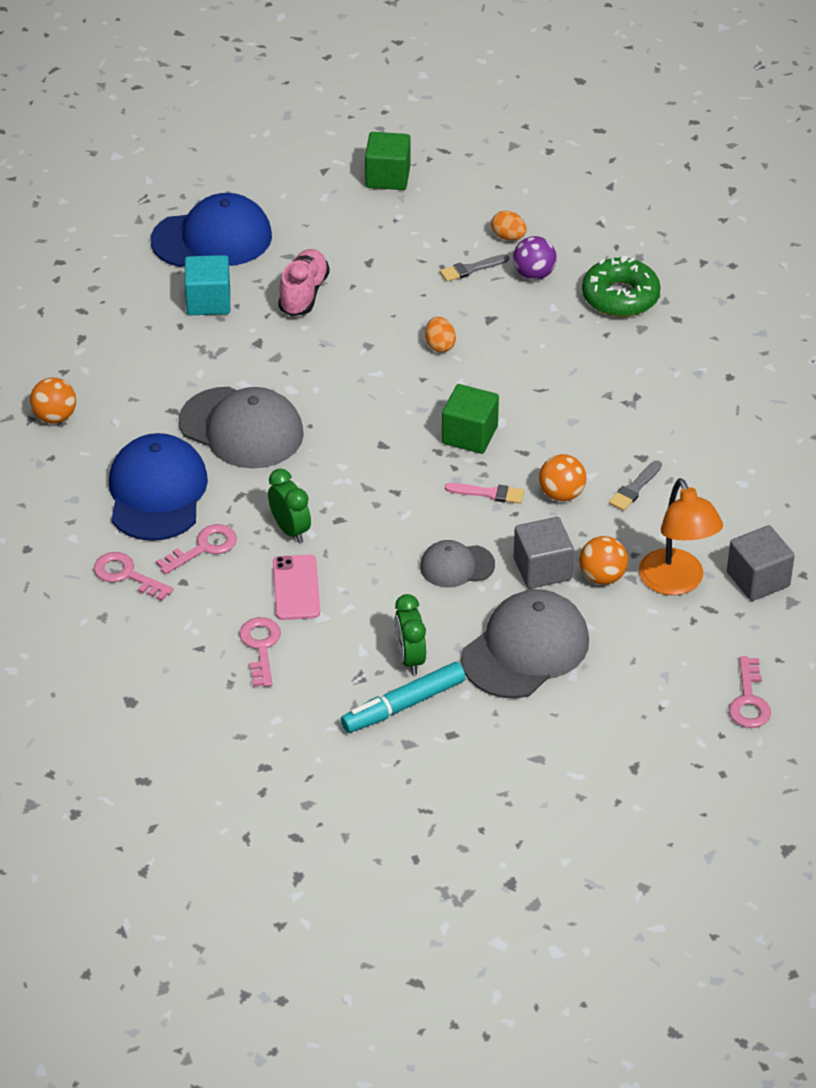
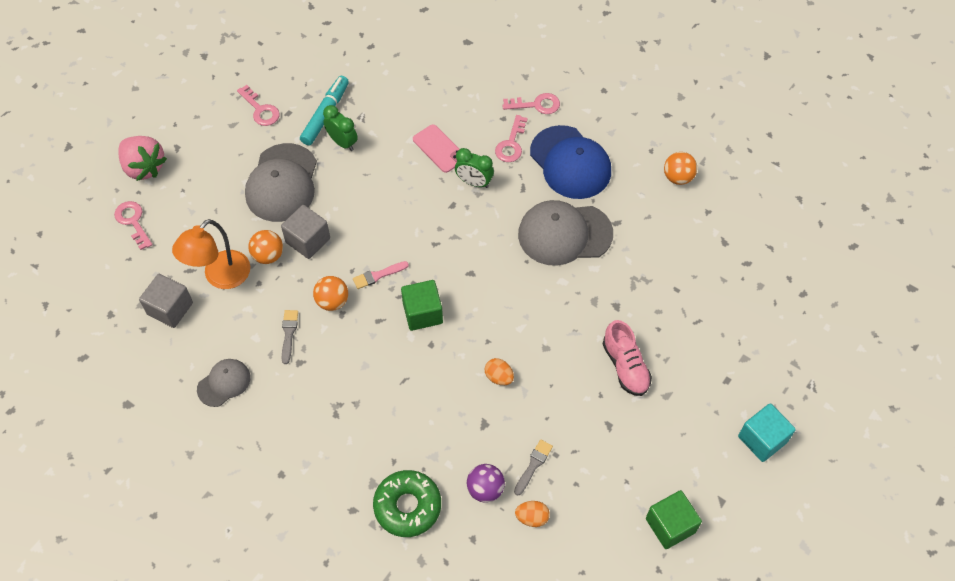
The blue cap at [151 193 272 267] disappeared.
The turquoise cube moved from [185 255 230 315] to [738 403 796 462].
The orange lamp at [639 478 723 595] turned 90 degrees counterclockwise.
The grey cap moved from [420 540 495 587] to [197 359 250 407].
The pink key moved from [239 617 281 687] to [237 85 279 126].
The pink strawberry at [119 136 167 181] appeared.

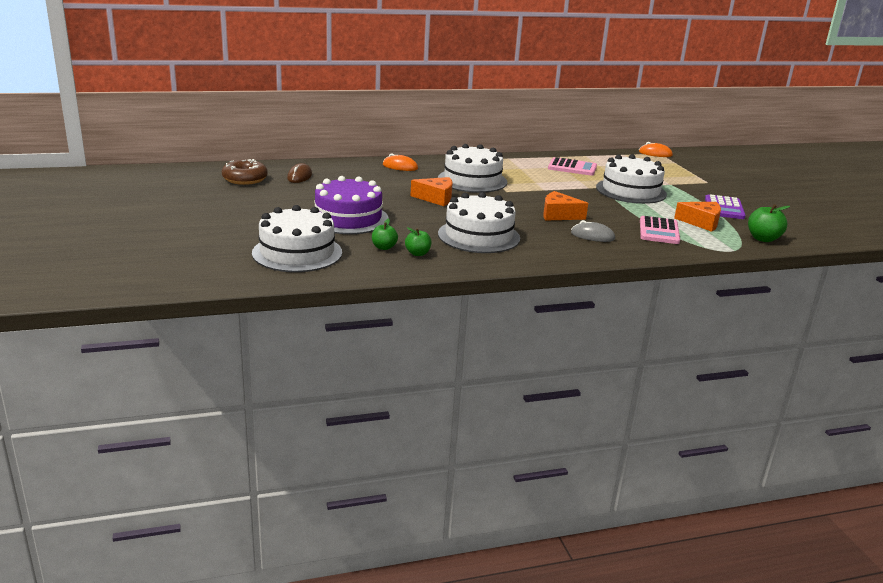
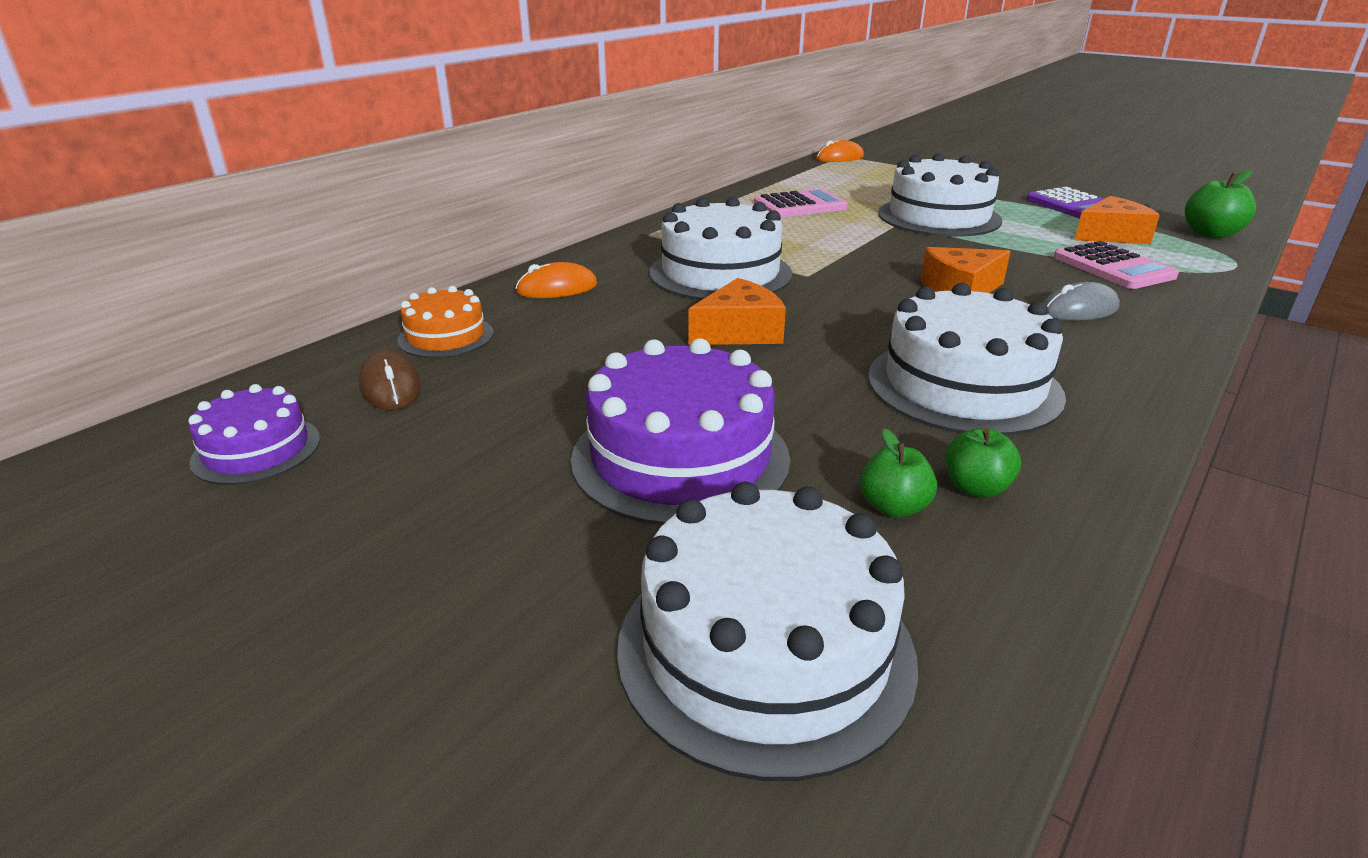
The brown donut at [222 159 268 185] was replaced by the purple cake at [188 384 320 485].
The orange cake at [397 286 493 358] appeared.

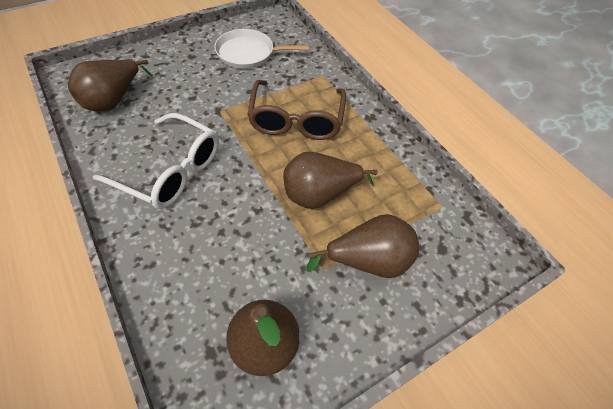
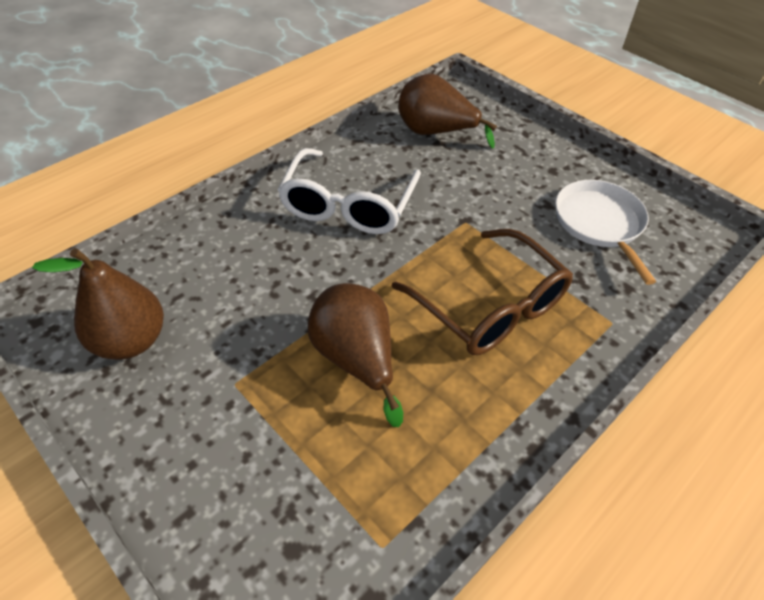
The brown glasses at [247 80 346 140] turned 120 degrees counterclockwise.
The brown pear at [306 214 419 278] disappeared.

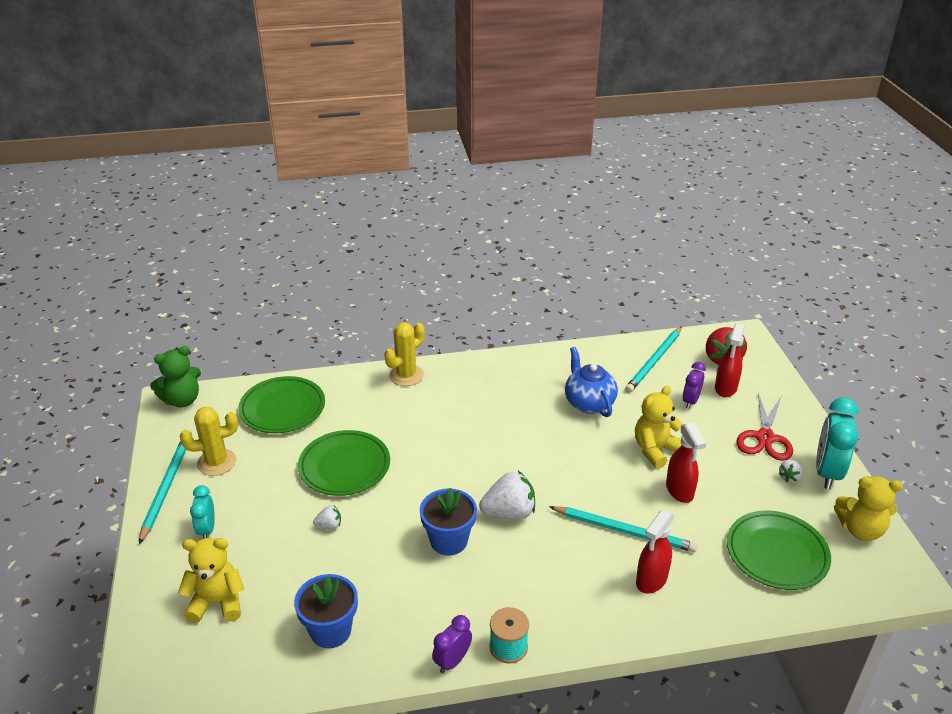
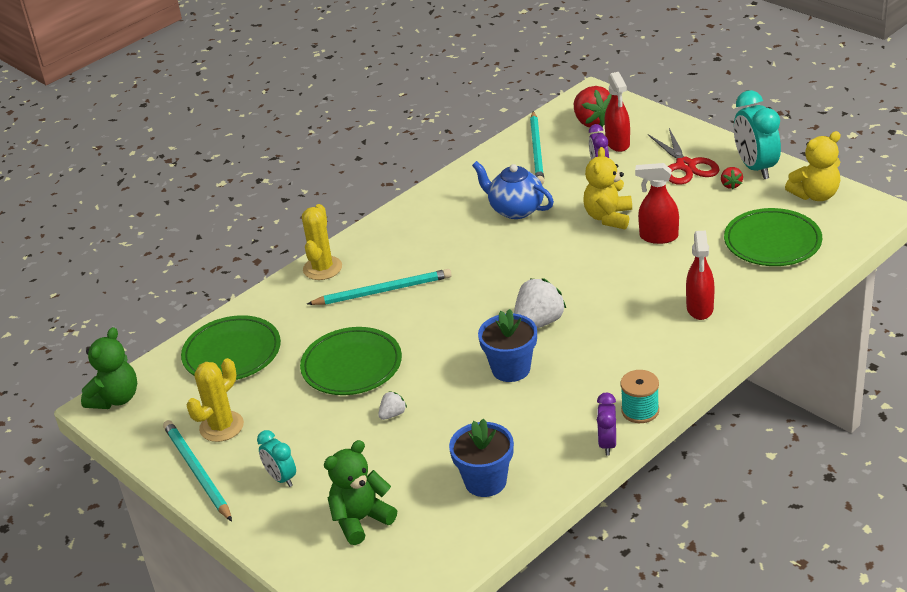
The red spray bottle at [666 422 706 503] turned 150 degrees clockwise.
The white strawberry at [779 460 803 482] became the red strawberry at [721 167 743 189].
The turquoise pencil moved from [549 506 698 552] to [307 269 452 305].
The yellow teddy bear at [178 538 244 623] became the green teddy bear at [324 440 397 545].

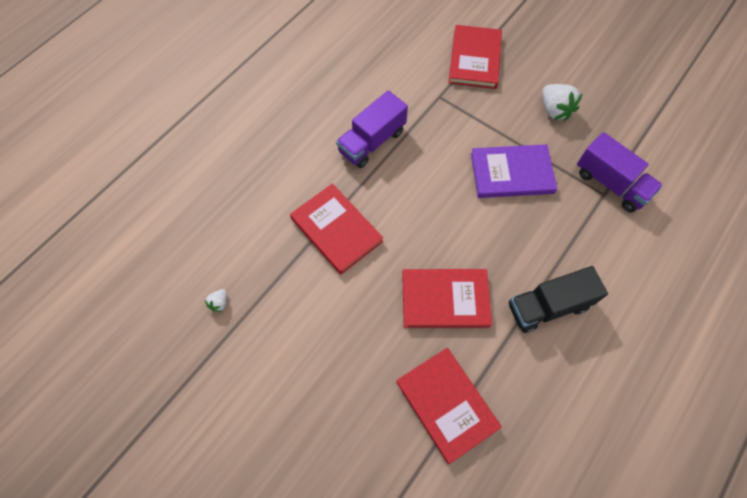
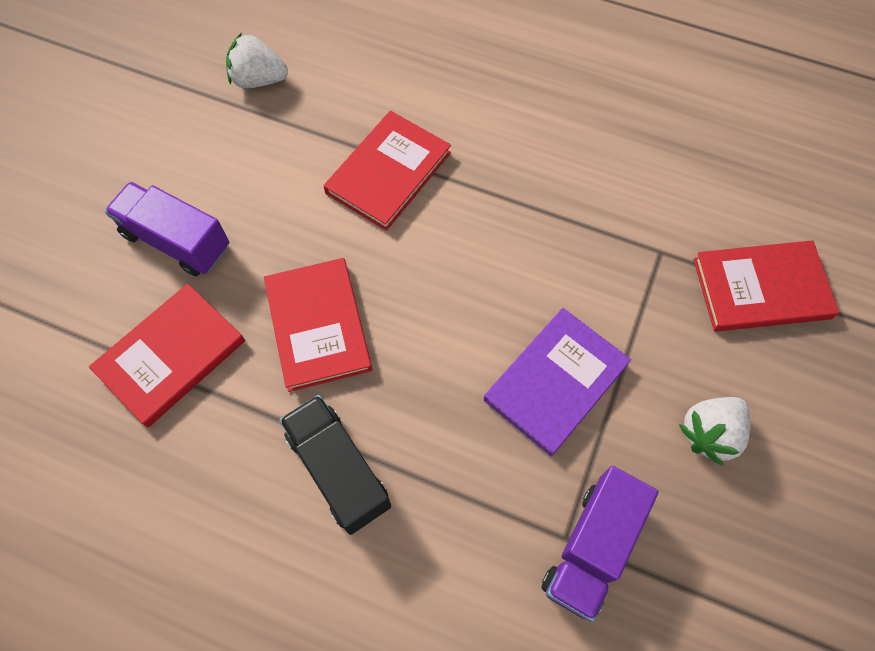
The purple truck moved from [336 91 408 168] to [105 182 229 276].
The purple book at [471 144 557 198] turned 60 degrees clockwise.
The white strawberry at [205 289 227 312] changed to 2.01 times the size.

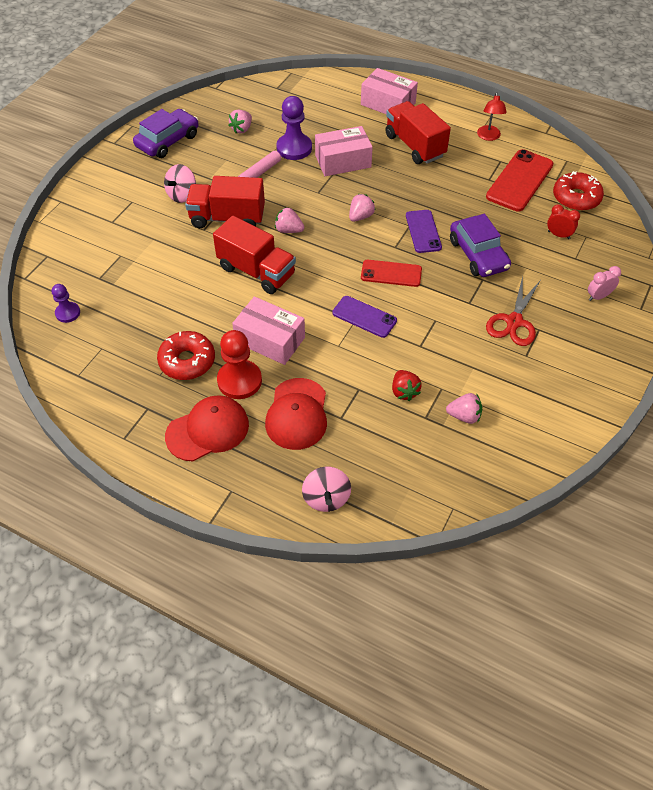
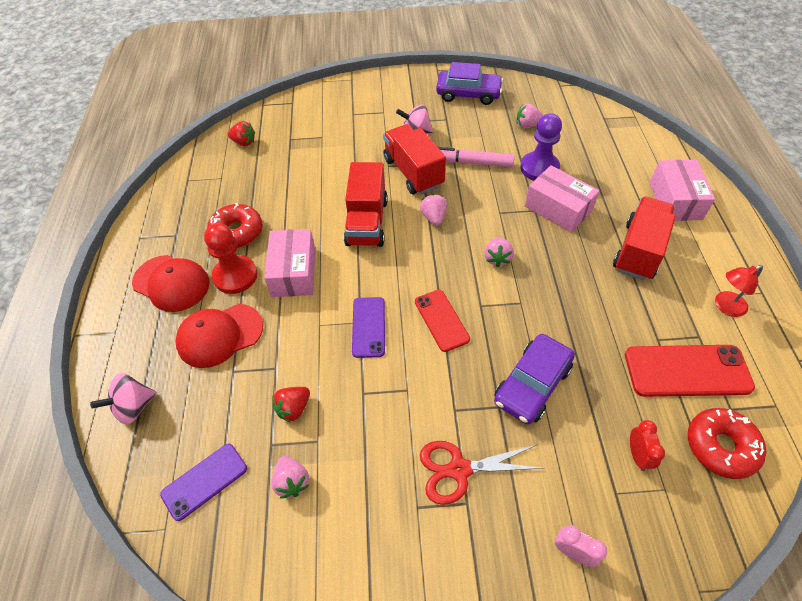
The pink strawberry at [349 194 376 222] turned 90 degrees clockwise.
The purple phone moved from [406 210 442 253] to [160 444 247 521].
The purple pawn at [52 284 80 323] was replaced by the red strawberry at [227 121 255 146].

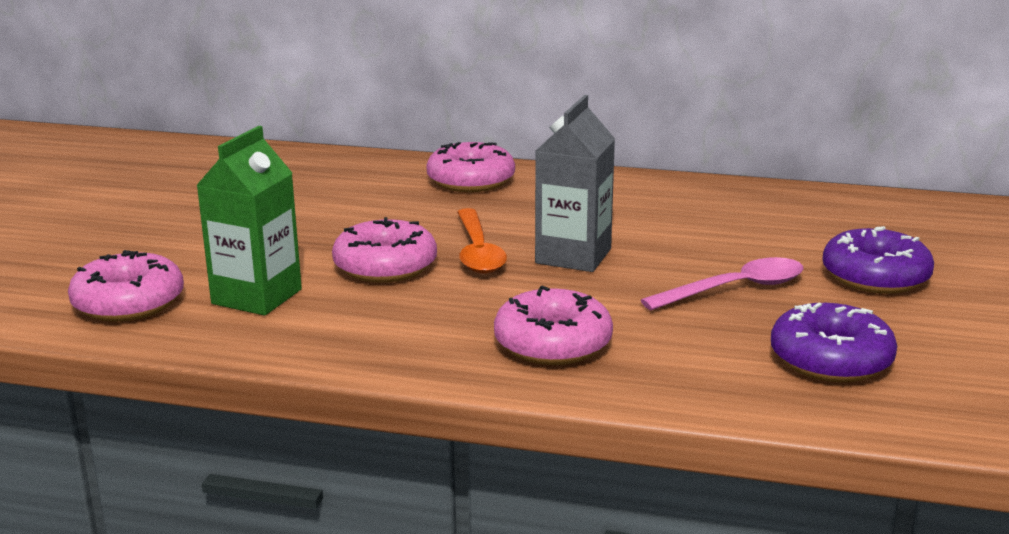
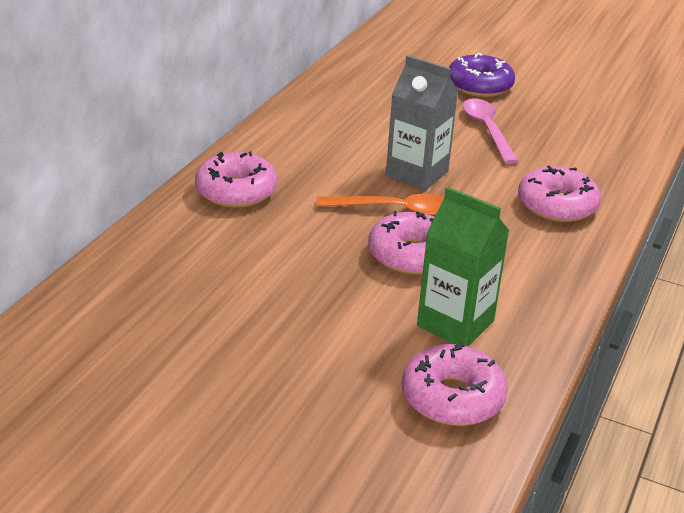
The purple donut at [771 303 897 382] disappeared.

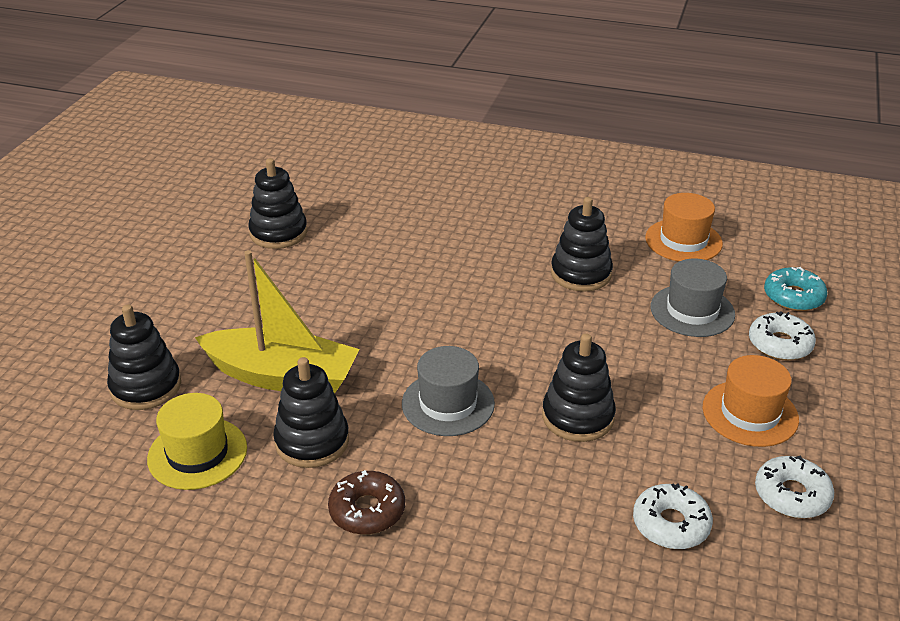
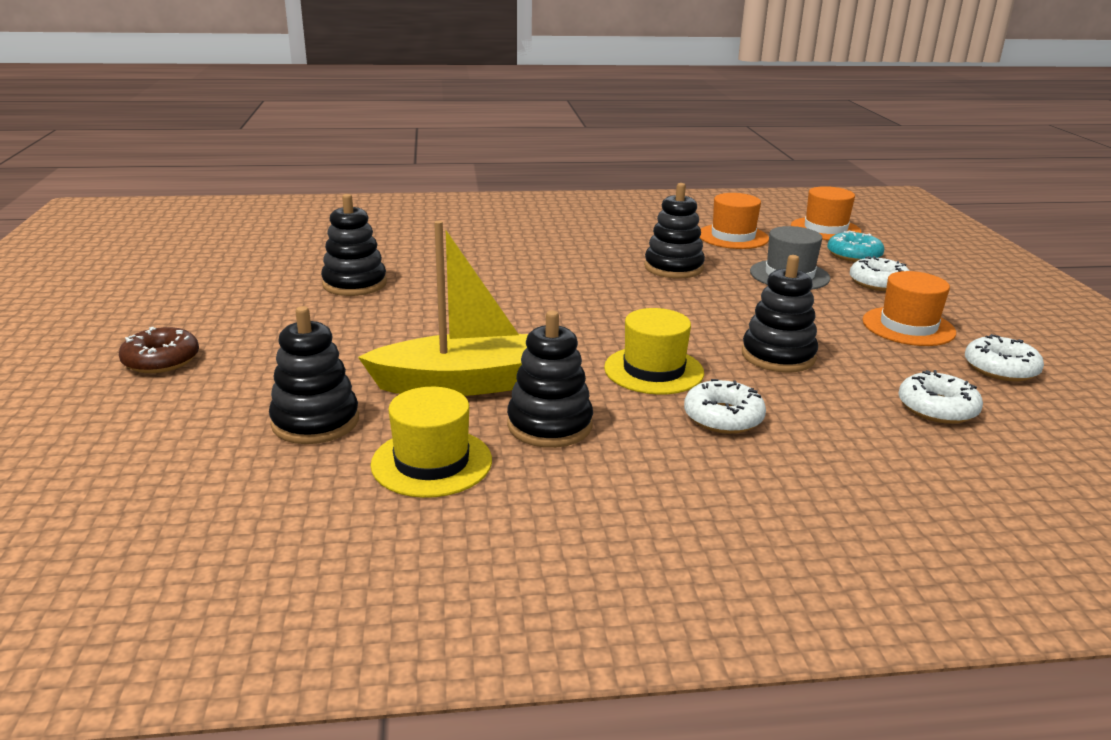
The grey hat at [402 346 495 436] became the yellow hat at [604 308 704 395].
The brown donut moved from [328 470 405 535] to [119 327 199 373].
The orange hat at [791 186 861 240] appeared.
The white donut at [684 379 766 434] appeared.

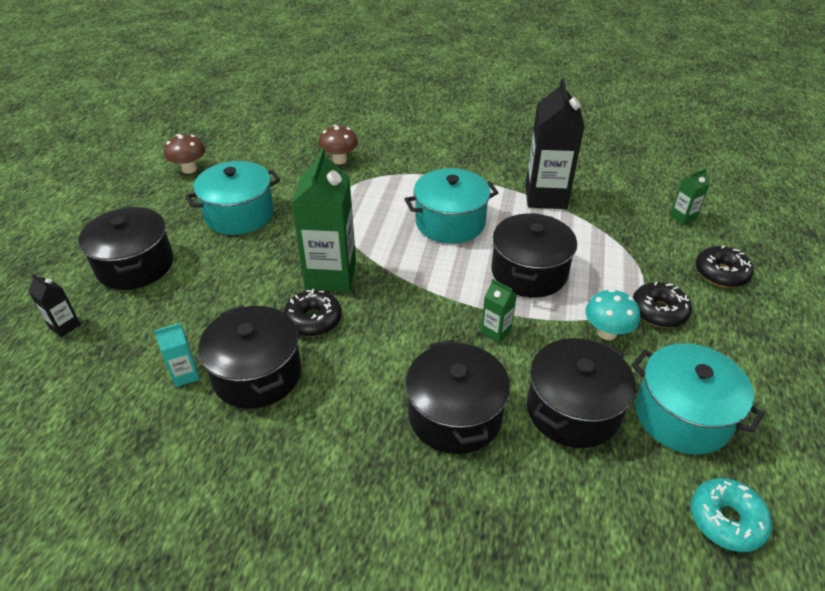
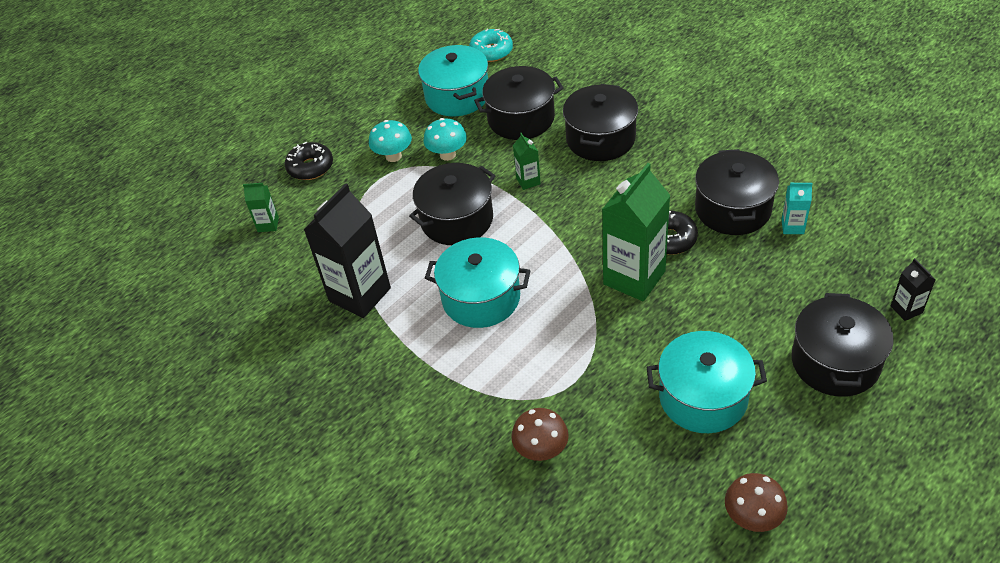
The black donut at [633 282 692 328] was replaced by the turquoise mushroom at [369 120 412 162].

